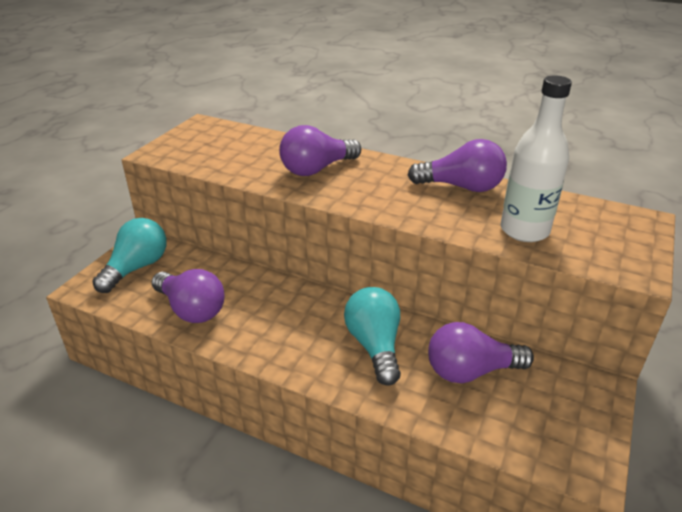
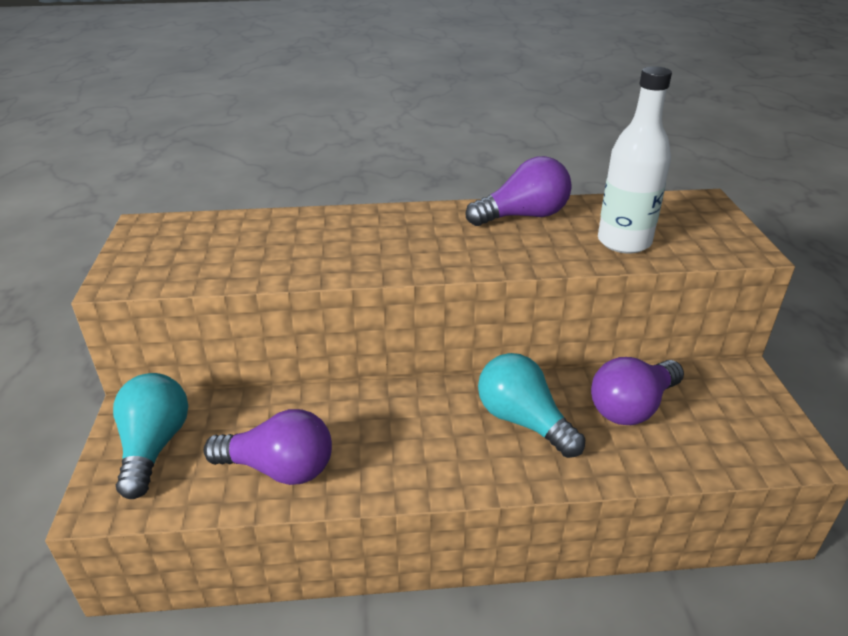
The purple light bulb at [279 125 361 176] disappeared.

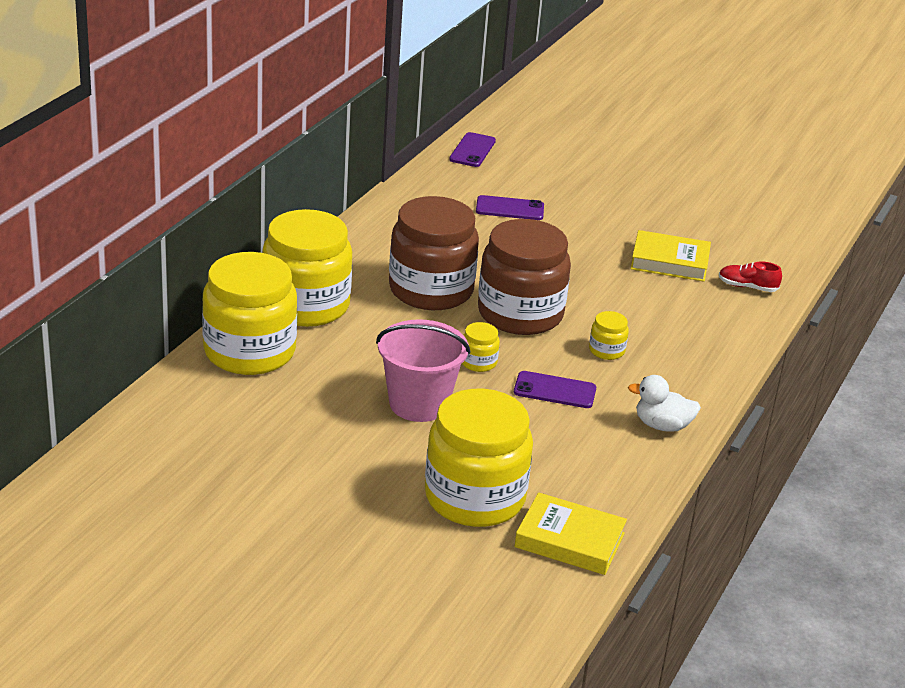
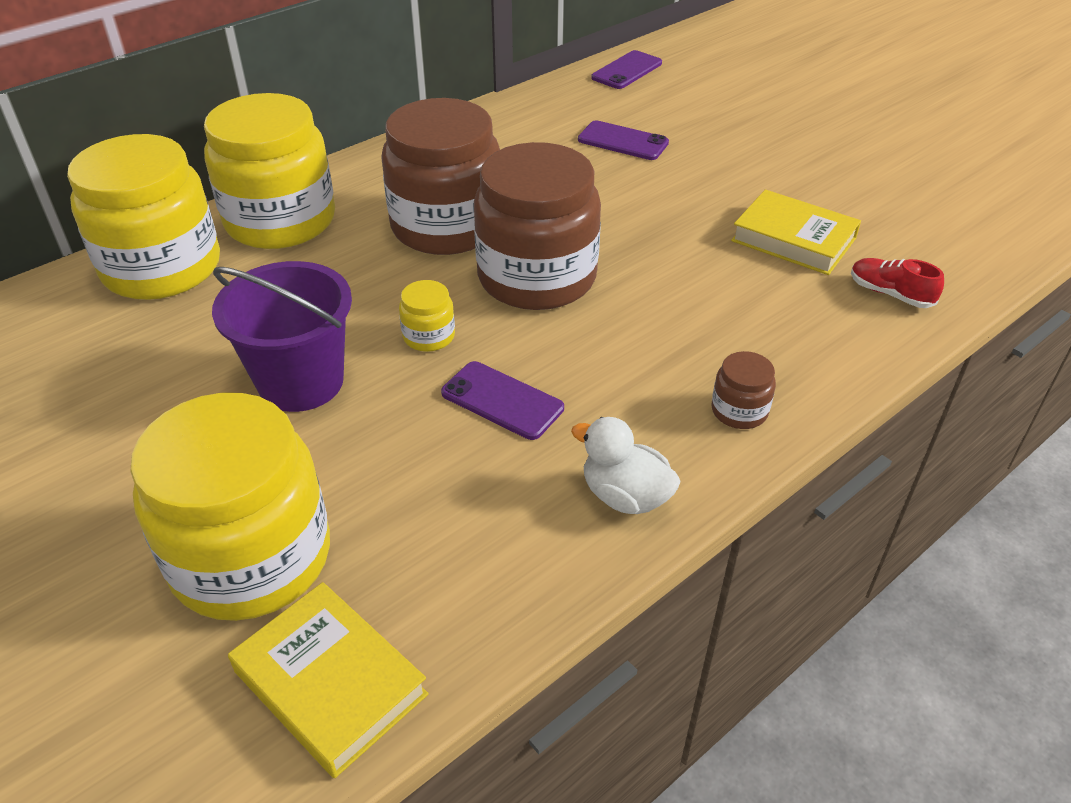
The yellow jar at [589 311 629 360] disappeared.
The pink bucket at [376 319 471 422] became the purple bucket at [212 261 352 412].
The brown jar at [711 351 776 429] appeared.

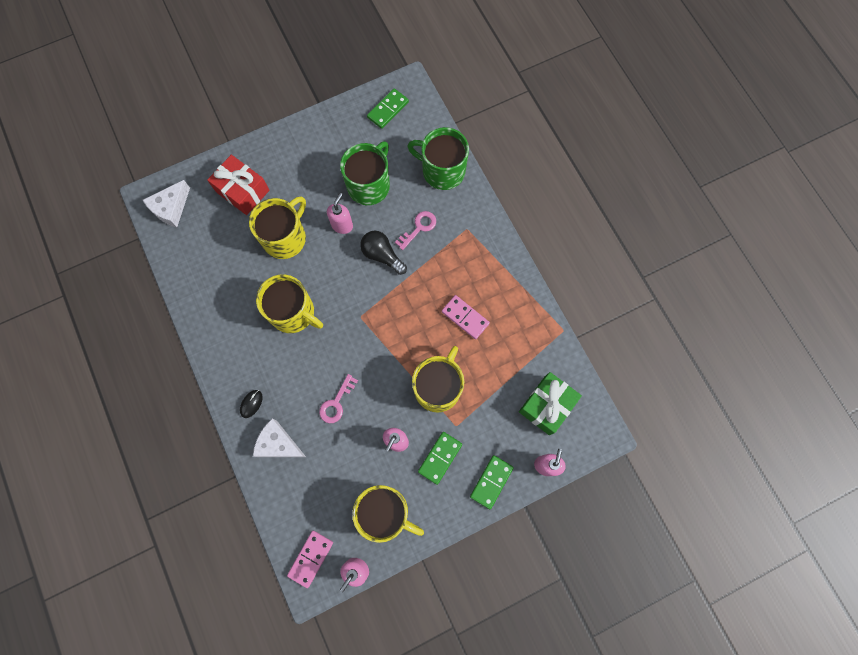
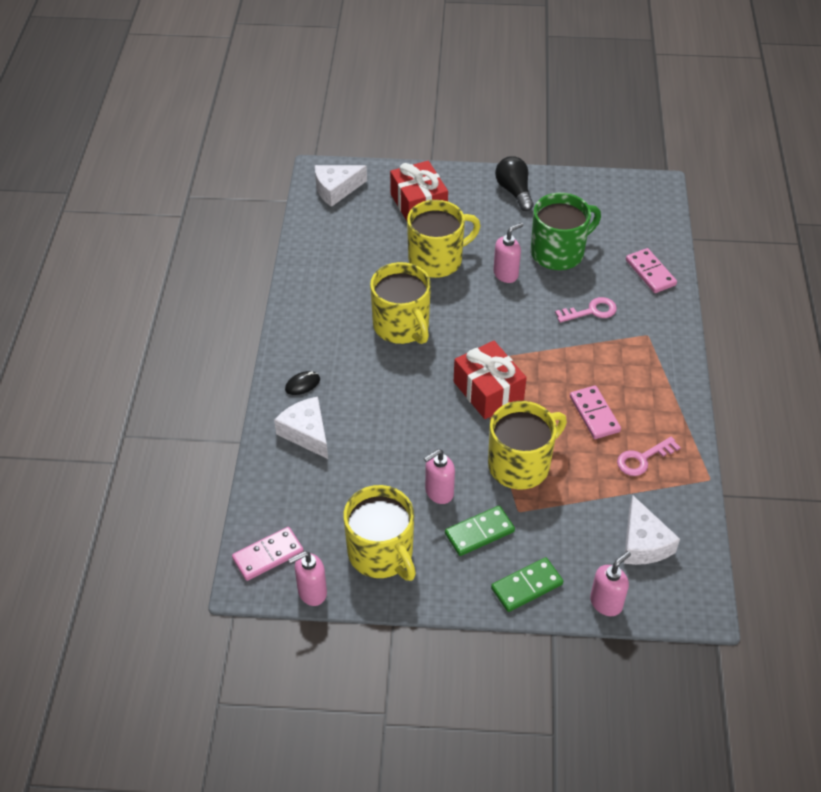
The green domino at [367 88 409 129] disappeared.
The green mug at [408 127 469 190] was replaced by the pink domino at [626 248 677 293].
The black light bulb moved from [360 231 407 275] to [495 156 534 211].
The green gift at [519 372 582 435] was replaced by the white cheese at [624 496 680 565].
The pink key moved from [319 374 358 423] to [617 437 681 476].
The red gift at [454 341 527 419] appeared.

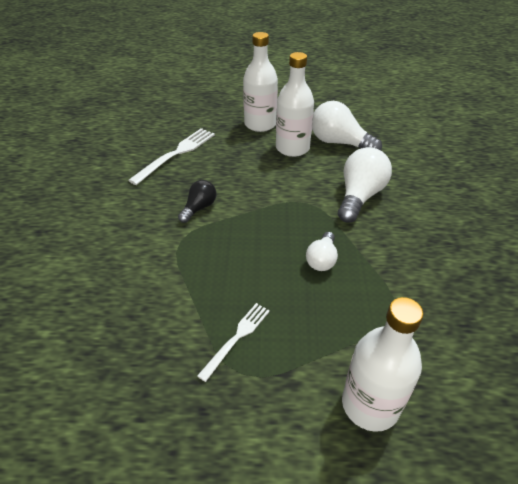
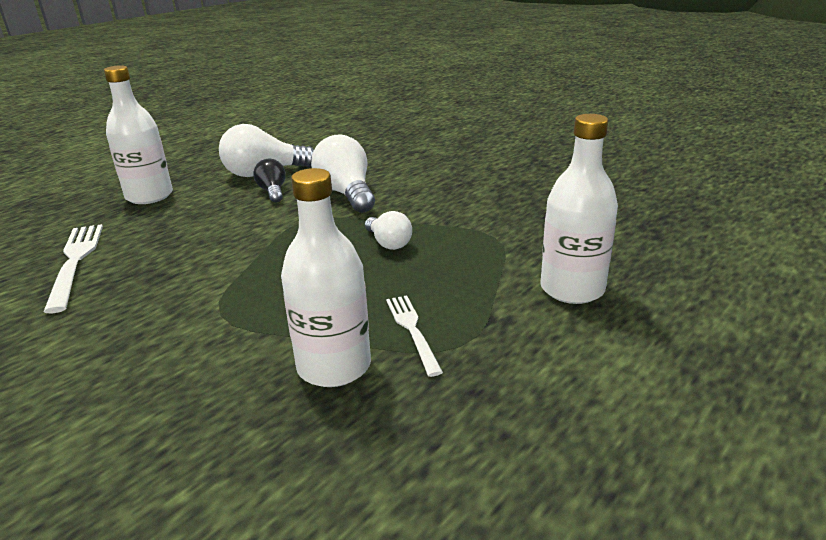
The white bottle moved from [276 52 314 157] to [281 168 371 387].
The black light bulb moved from [178 180 216 223] to [253 159 286 203].

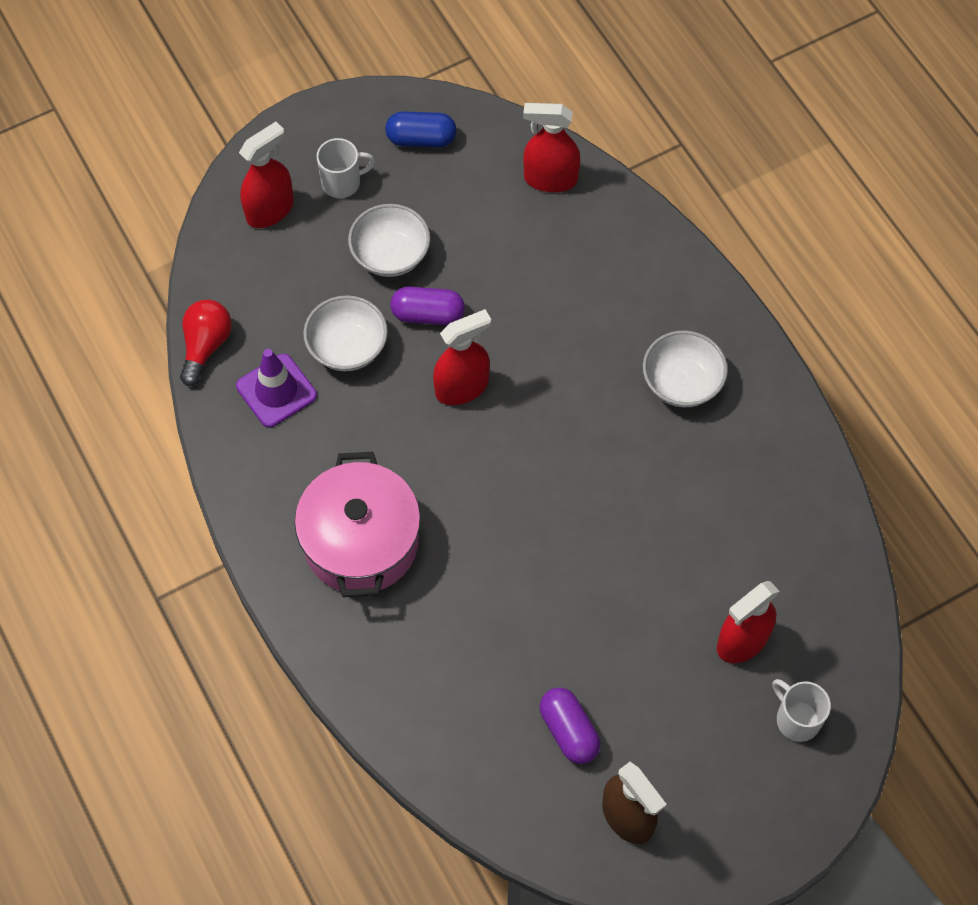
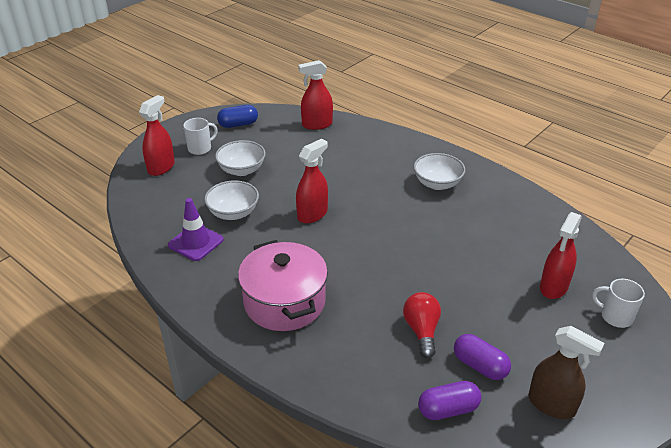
The purple capsule moved from [390 287 465 325] to [418 381 481 420].
The red light bulb moved from [180 300 232 386] to [403 292 441 358].

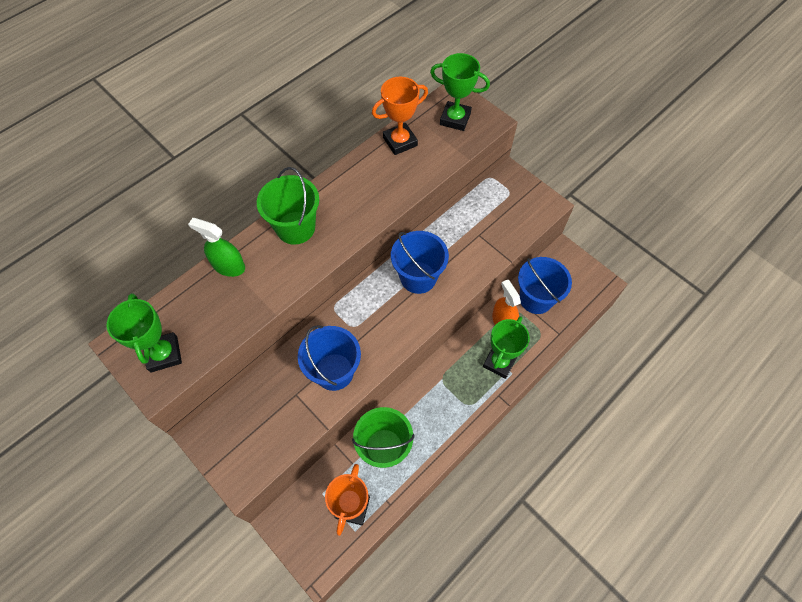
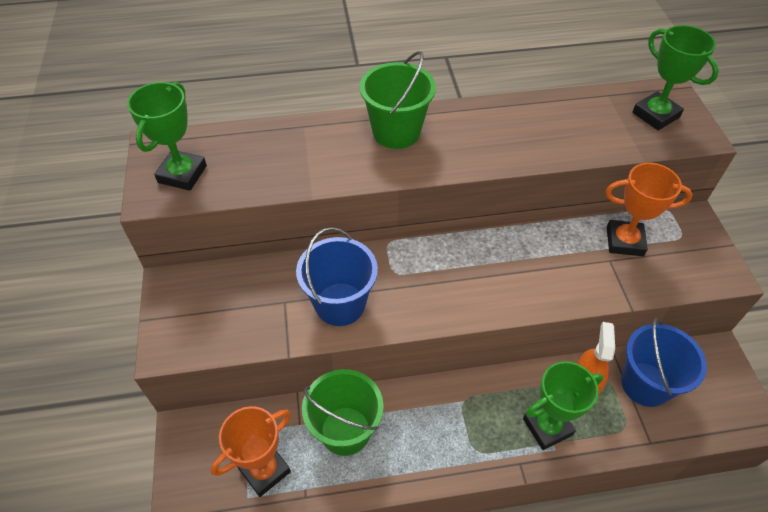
The orange trophy moved from [372 76 428 155] to [606 163 693 256].
The green spray bottle at [188 218 245 277] disappeared.
The blue bucket at [391 231 449 294] disappeared.

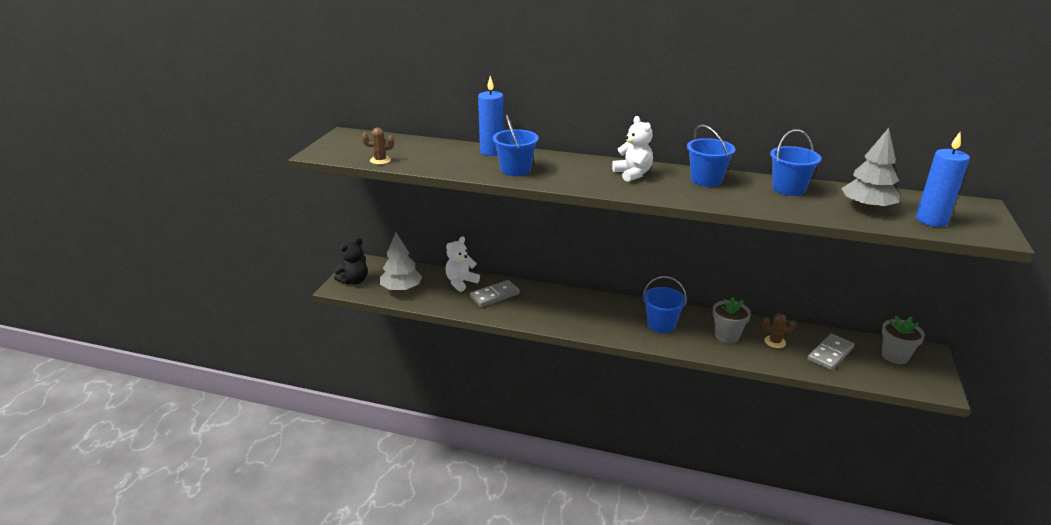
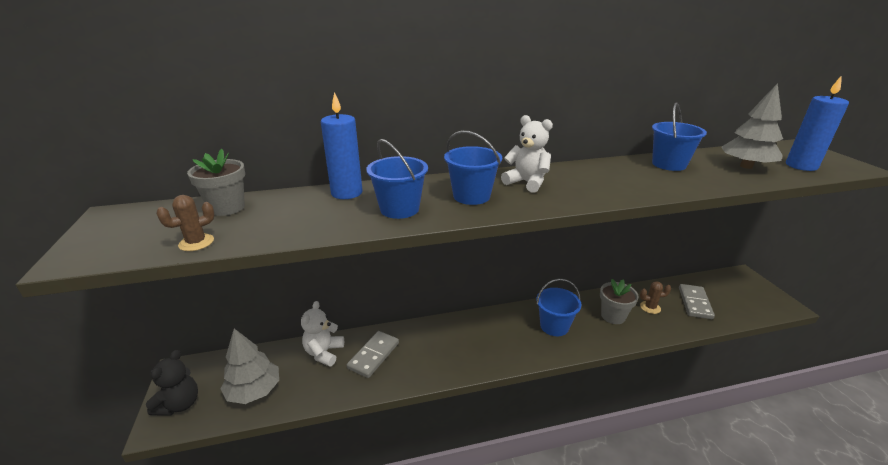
The blue bucket moved from [687 125 735 187] to [444 131 502 205].
The grey flower pot moved from [882 315 925 364] to [187 149 245 216].

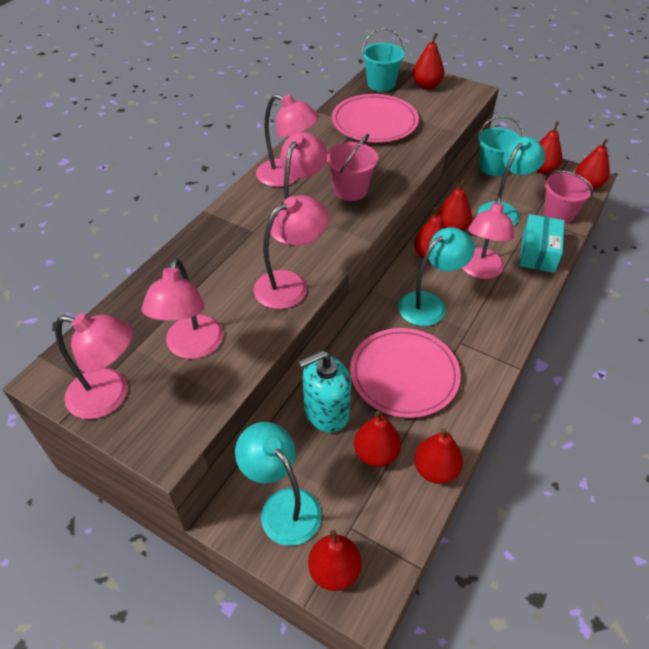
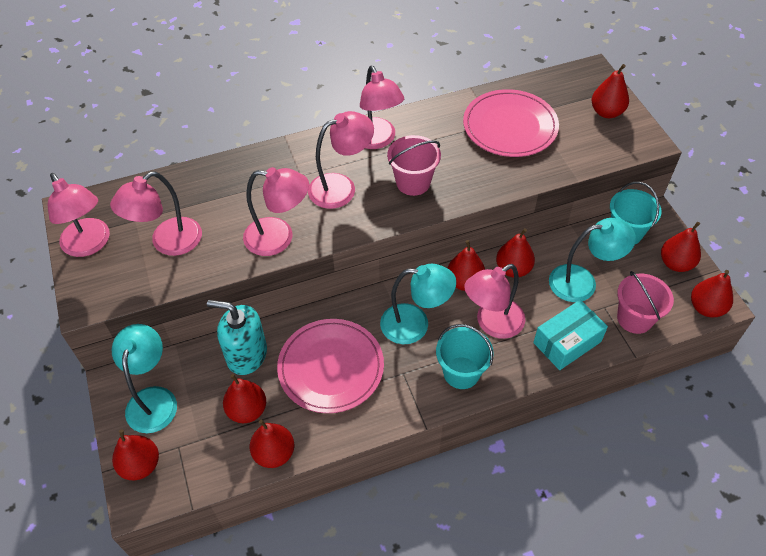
The turquoise bucket moved from [362 28 405 92] to [436 324 494 389].

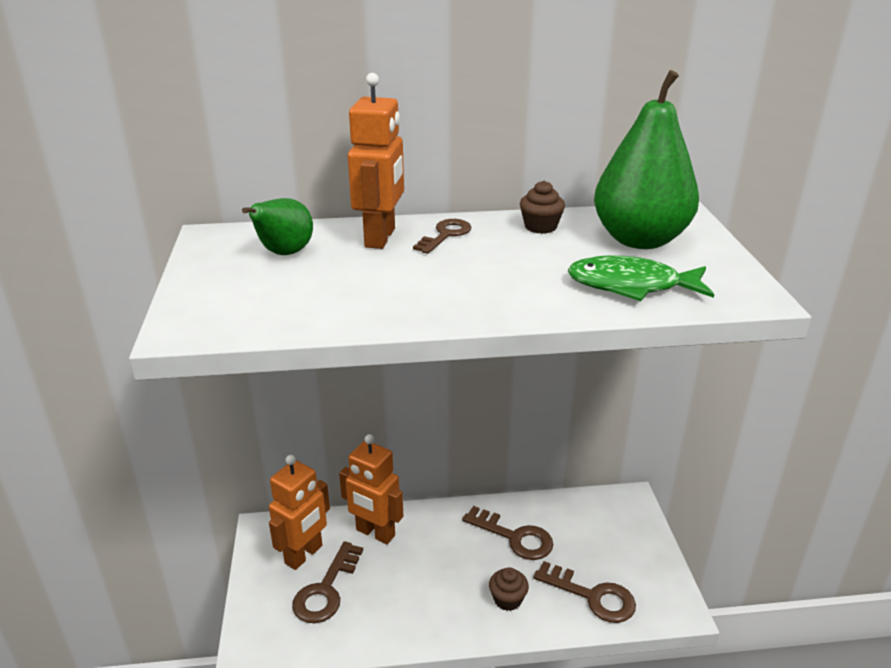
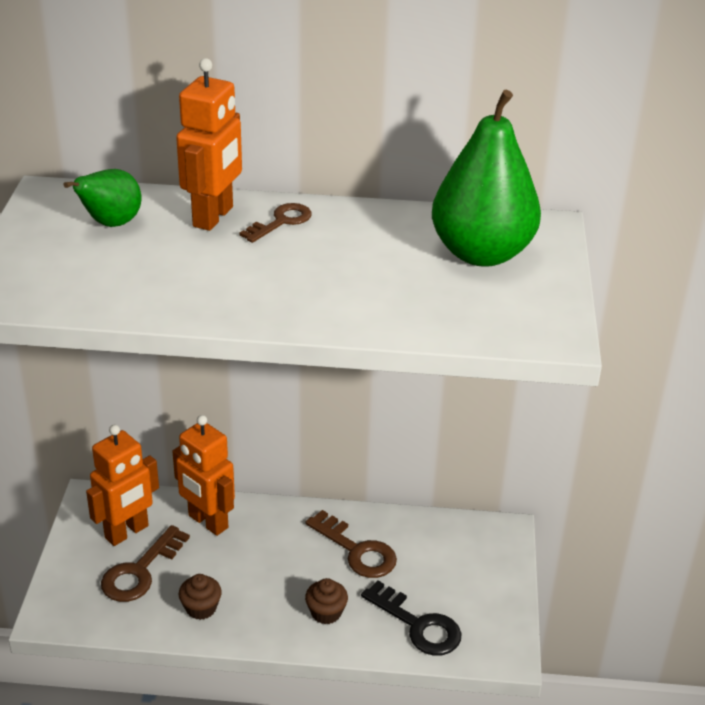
The brown cupcake moved from [520 181 565 234] to [178 574 222 620].
The green fish at [568 255 714 301] disappeared.
The brown key at [534 561 636 623] became the black key at [361 580 462 656].

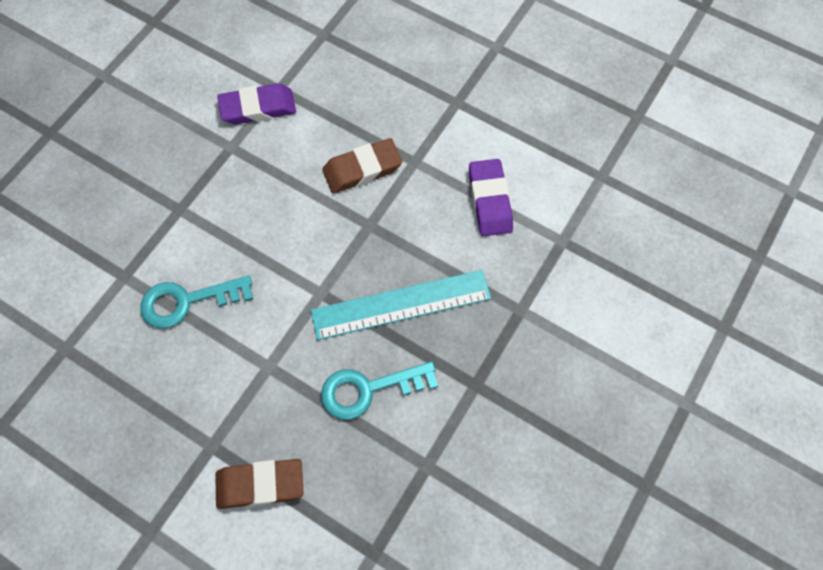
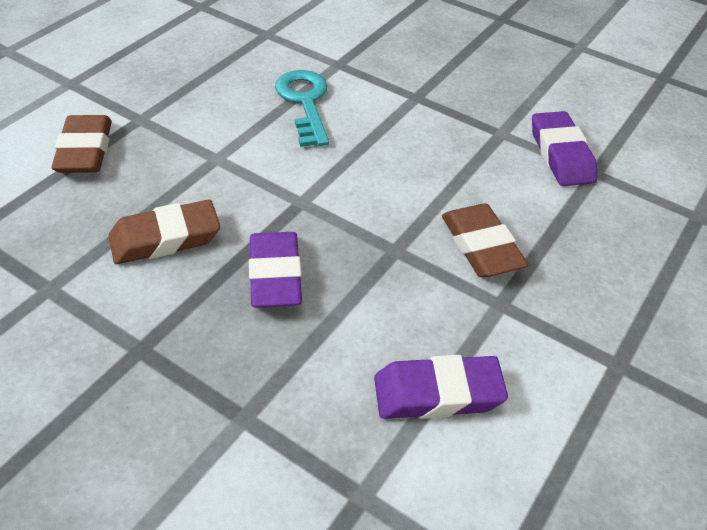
The turquoise ruler at [311 270 491 340] was replaced by the purple eraser at [249 232 302 308].
The turquoise key at [321 362 438 420] was replaced by the brown eraser at [109 200 220 264].

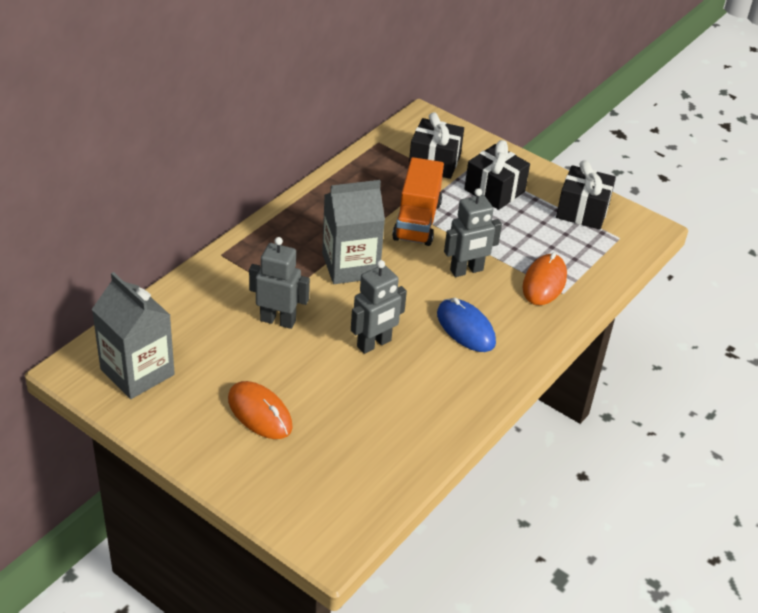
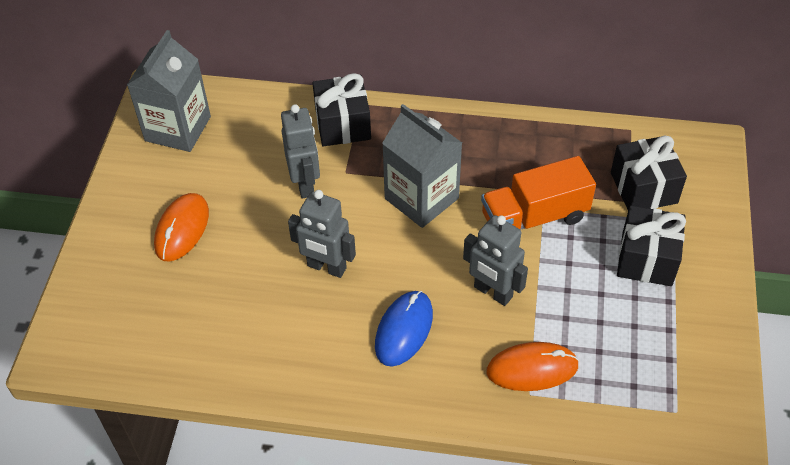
The black gift moved from [556 160 616 230] to [313 73 371 146].

